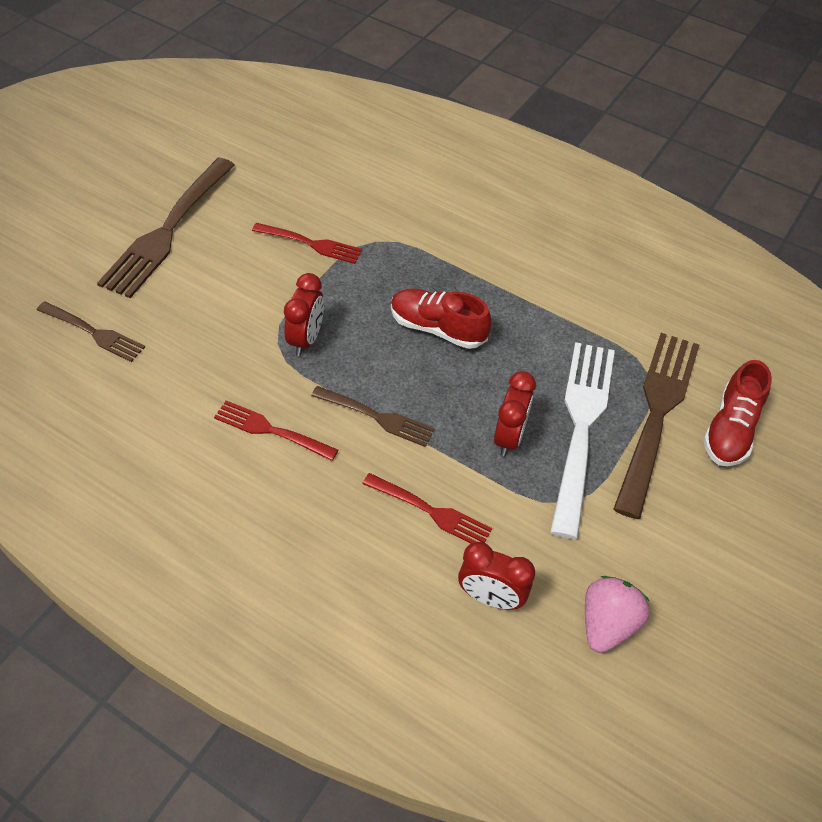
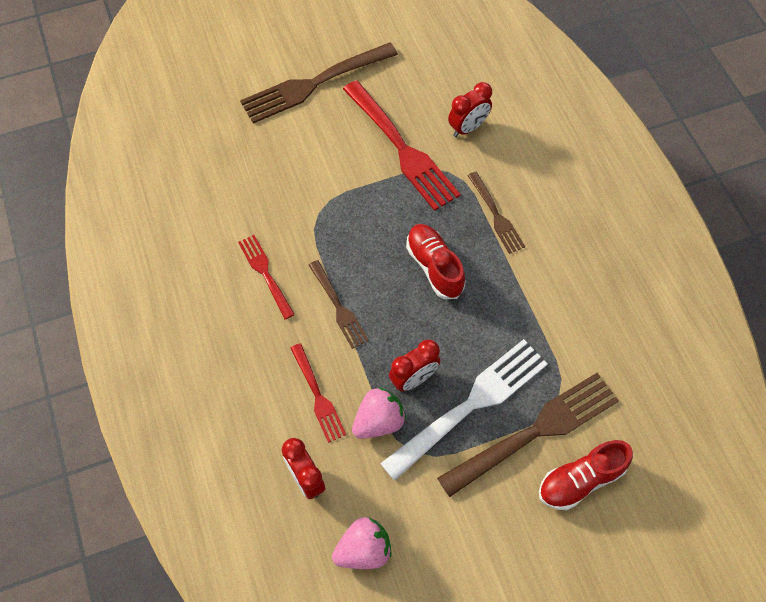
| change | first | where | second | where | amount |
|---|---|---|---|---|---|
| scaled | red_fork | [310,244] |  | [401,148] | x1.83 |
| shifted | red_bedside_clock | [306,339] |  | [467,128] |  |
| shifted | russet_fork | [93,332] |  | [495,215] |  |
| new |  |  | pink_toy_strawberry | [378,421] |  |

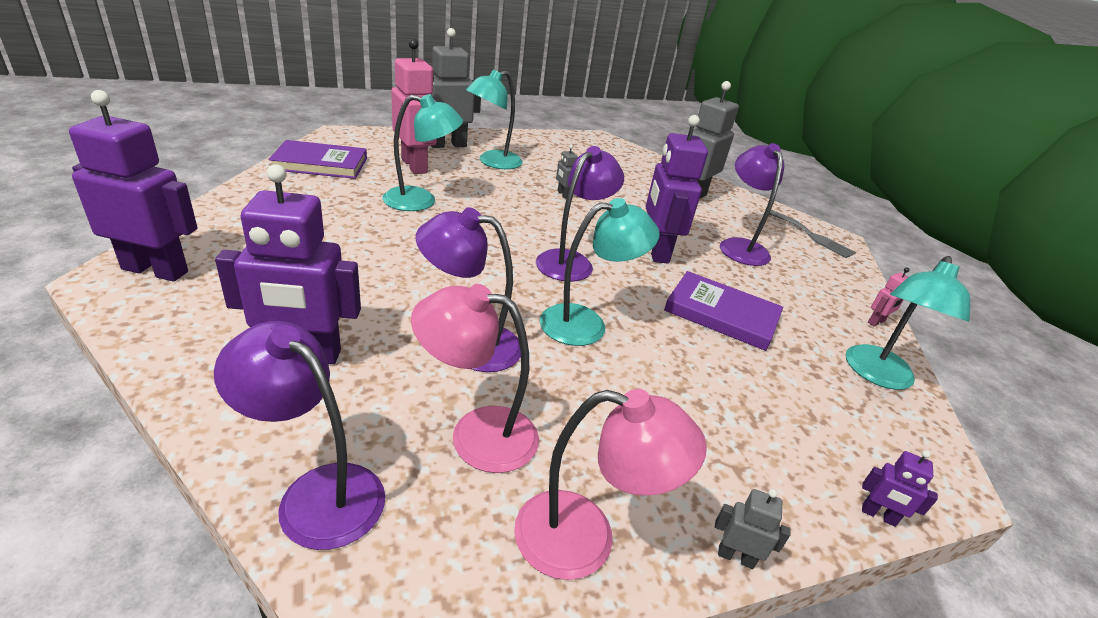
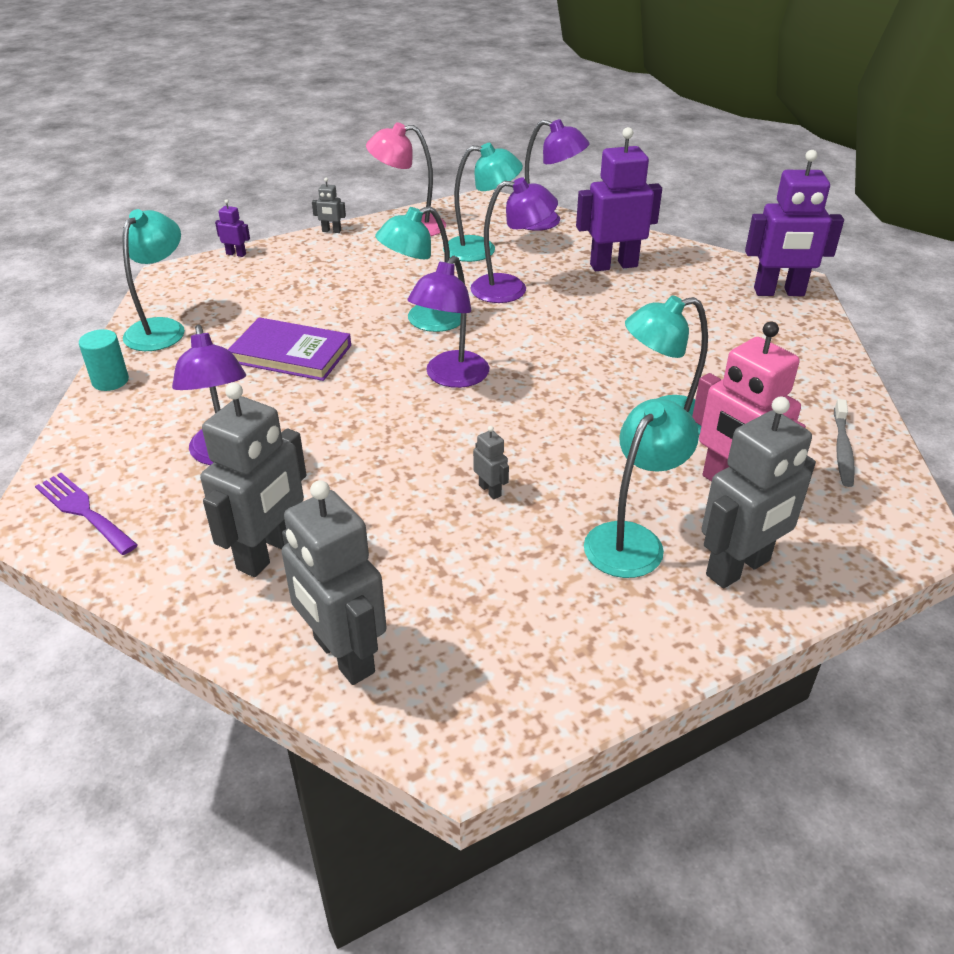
| change | first | where | second | where | amount |
|---|---|---|---|---|---|
| gone | violet_toy_robot | [656,251] |  |  |  |
| swapped | violet_hardcover | [320,164] | ash-grey_tooth_brush | [842,449] |  |
| repainted | ash-grey_fork | [812,236] | violet_fork | [83,511] |  |
| swapped | pink_toy_robot | [876,322] | teal_cylinder | [110,381] |  |
| repainted | pink_desk_lamp | [476,434] | teal_desk_lamp | [481,249] |  |
| new |  |  | ash-grey_toy_robot | [343,656] |  |

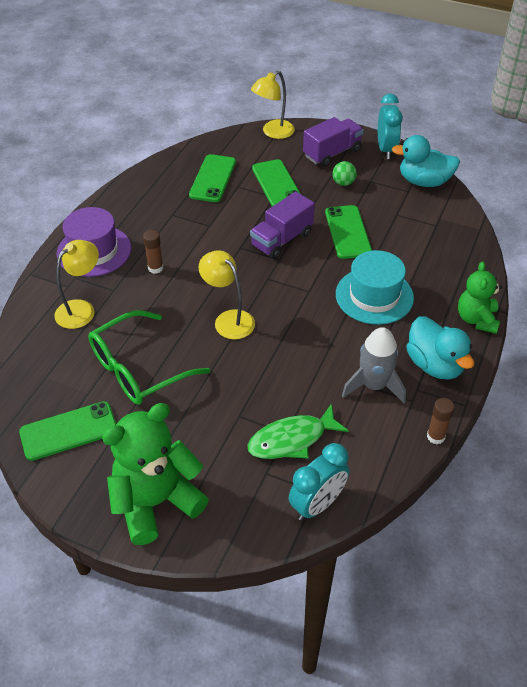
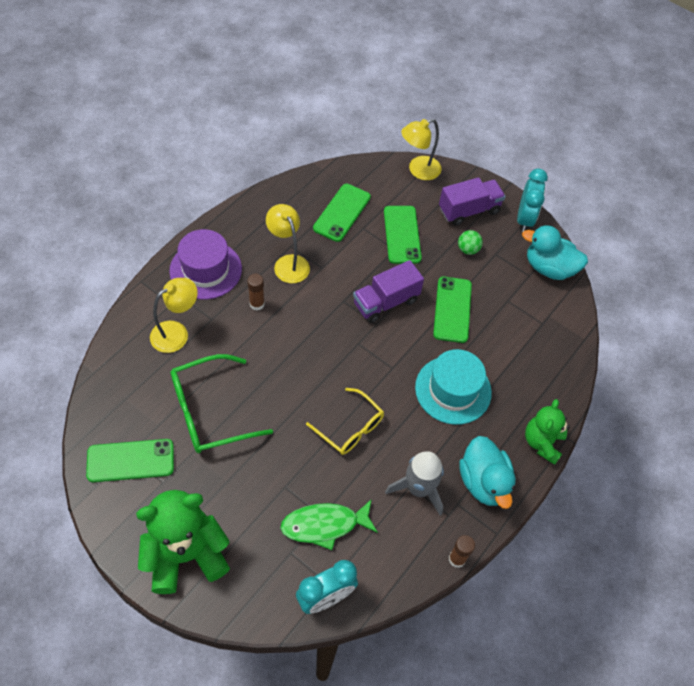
| change | first | where | second | where | amount |
|---|---|---|---|---|---|
| shifted | yellow_desk_lamp | [228,319] |  | [288,263] |  |
| new |  |  | yellow_spectacles | [350,428] |  |

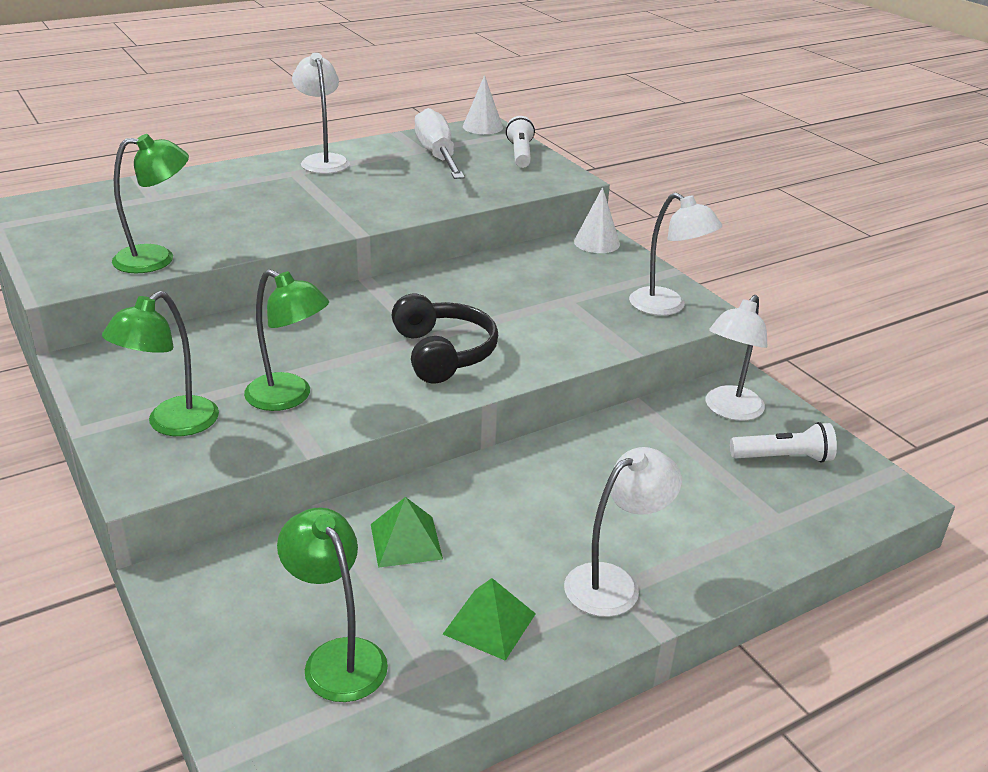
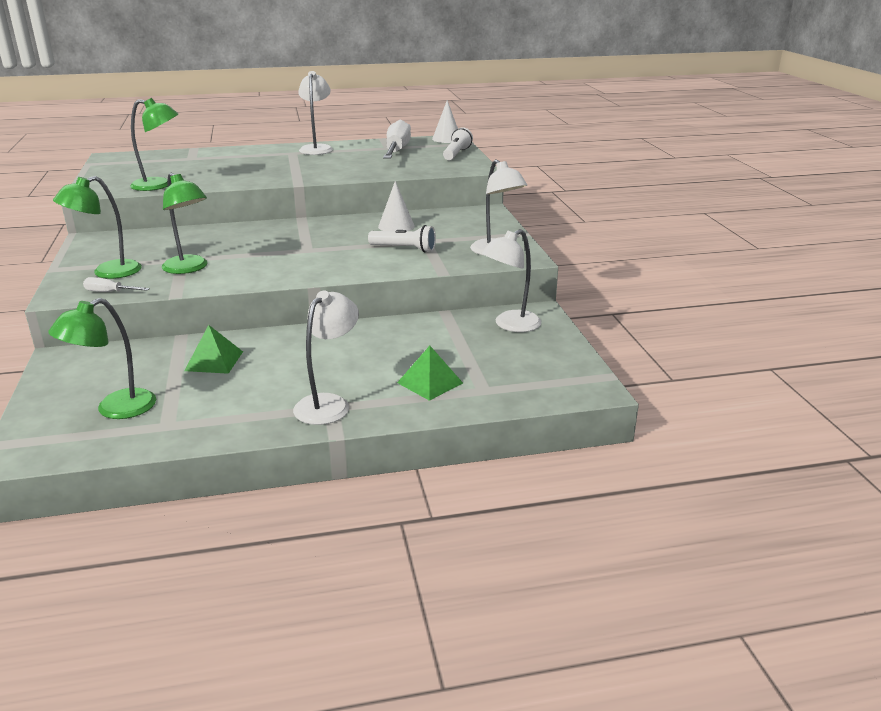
| change | first | where | second | where | amount |
|---|---|---|---|---|---|
| shifted | pure_white_cone | [597,242] |  | [396,226] |  |
| gone | black_over-ear_headphones | [443,353] |  |  |  |
| shifted | pure_white_flashlight | [783,458] |  | [404,249] |  |
| rotated | pure_white_desk_lamp | [614,583] |  | [328,403] | 45 degrees counterclockwise |
| rotated | green_desk_lamp | [337,657] |  | [115,409] | 120 degrees counterclockwise |
| shifted | green_pyramid | [489,623] |  | [430,383] |  |
| new |  |  | pure_white_screwdriver | [110,292] |  |

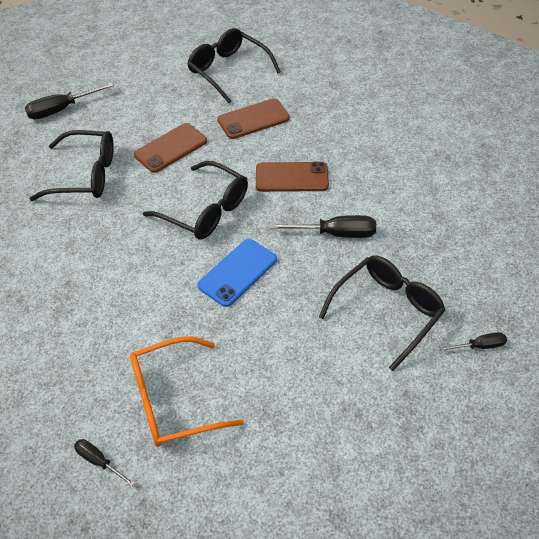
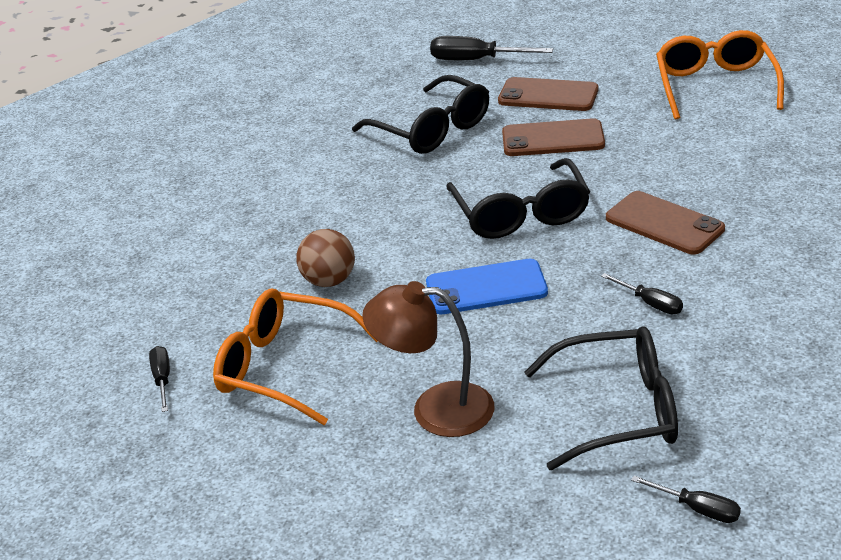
| change | first | where | second | where | amount |
|---|---|---|---|---|---|
| repainted | black_spectacles | [228,71] | orange-coloured_spectacles | [715,86] |  |
| shifted | russet_phone | [253,119] |  | [548,95] |  |
| scaled | black_screwdriver | [336,234] |  | [650,303] | x0.58 |
| new |  |  | russet_sphere | [329,281] |  |
| new |  |  | russet_desk_lamp | [435,409] |  |

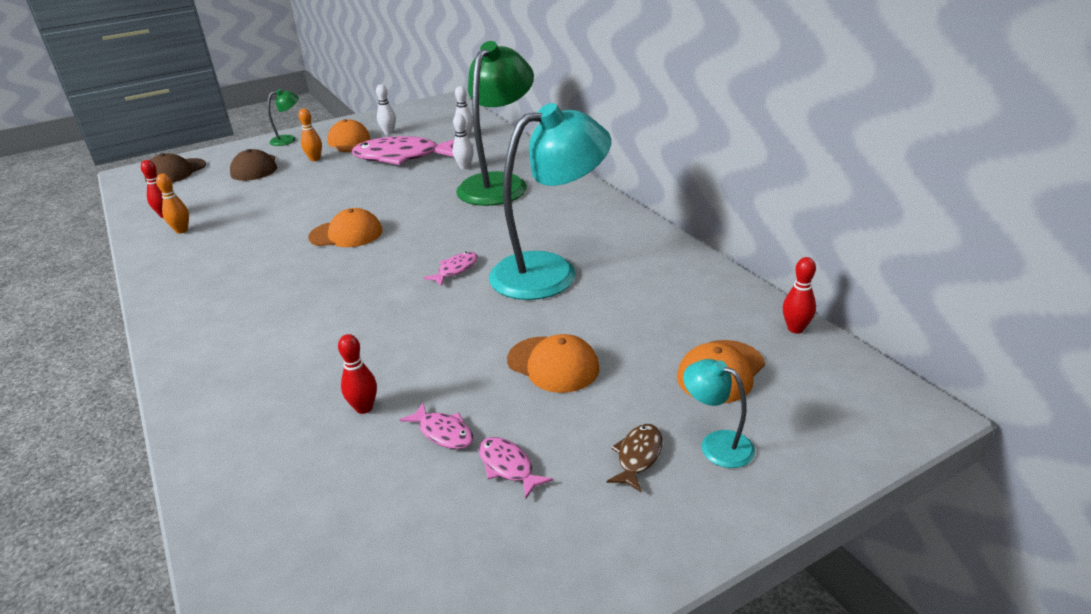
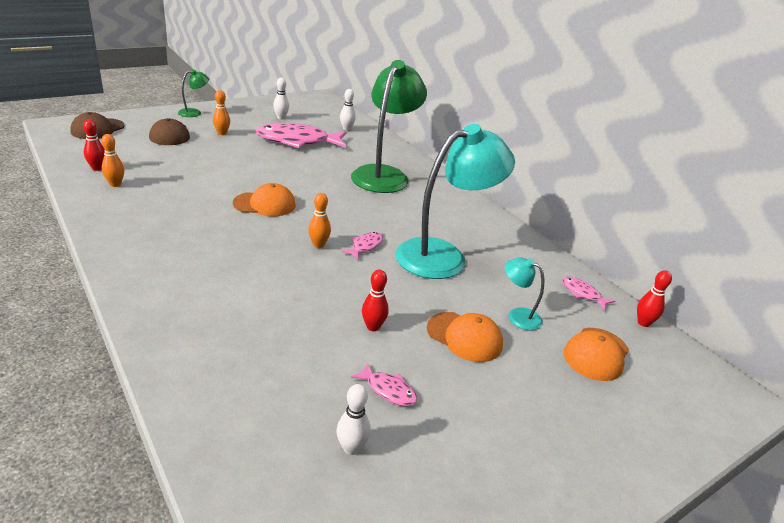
| change | first | where | second | where | amount |
|---|---|---|---|---|---|
| shifted | pure_white_bowling_pin | [464,167] |  | [351,448] |  |
| gone | orange-coloured_baseball_cap | [351,142] |  |  |  |
| shifted | red_bowling_pin | [364,408] |  | [373,327] |  |
| shifted | teal_desk_lamp | [716,444] |  | [518,316] |  |
| gone | russet_fish | [638,456] |  |  |  |
| shifted | pink_fish | [508,467] |  | [582,293] |  |
| new |  |  | orange-coloured_bowling_pin | [318,245] |  |

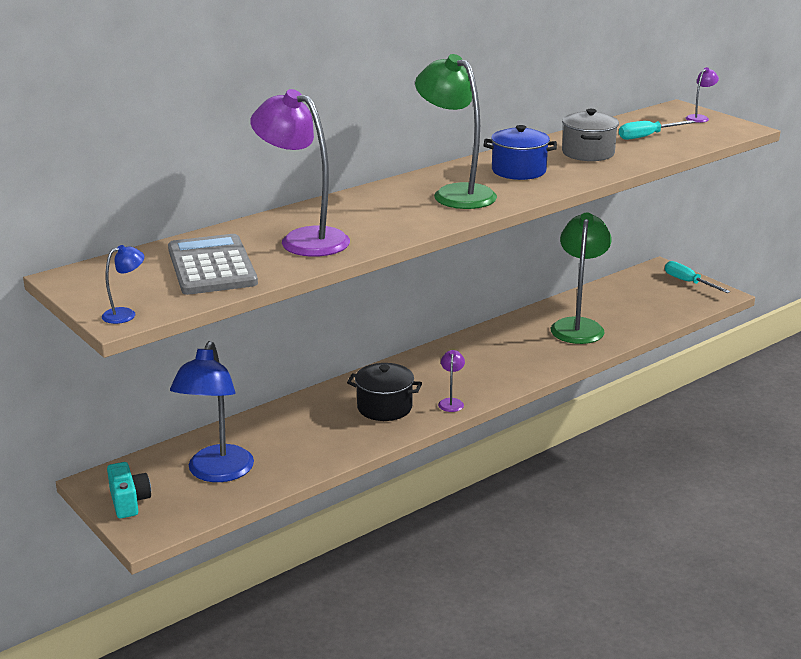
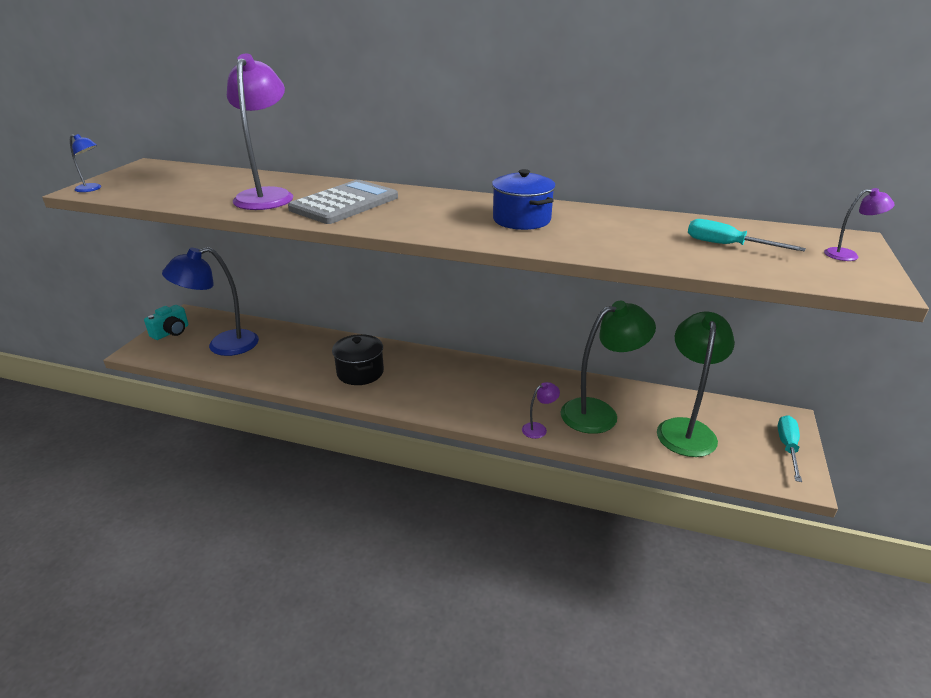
| change | first | where | second | where | amount |
|---|---|---|---|---|---|
| shifted | green_desk_lamp | [455,193] |  | [686,429] |  |
| gone | ash-grey_cooking_pot | [588,153] |  |  |  |
| shifted | ash-grey_calculator | [212,266] |  | [344,203] |  |
| shifted | violet_desk_lamp | [451,402] |  | [538,428] |  |

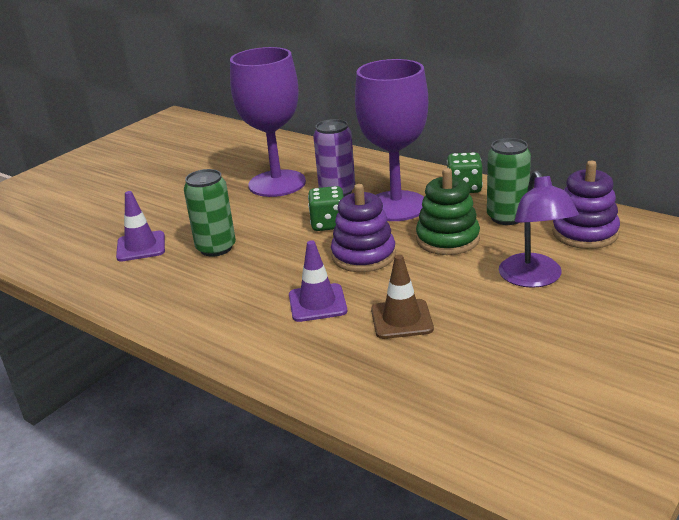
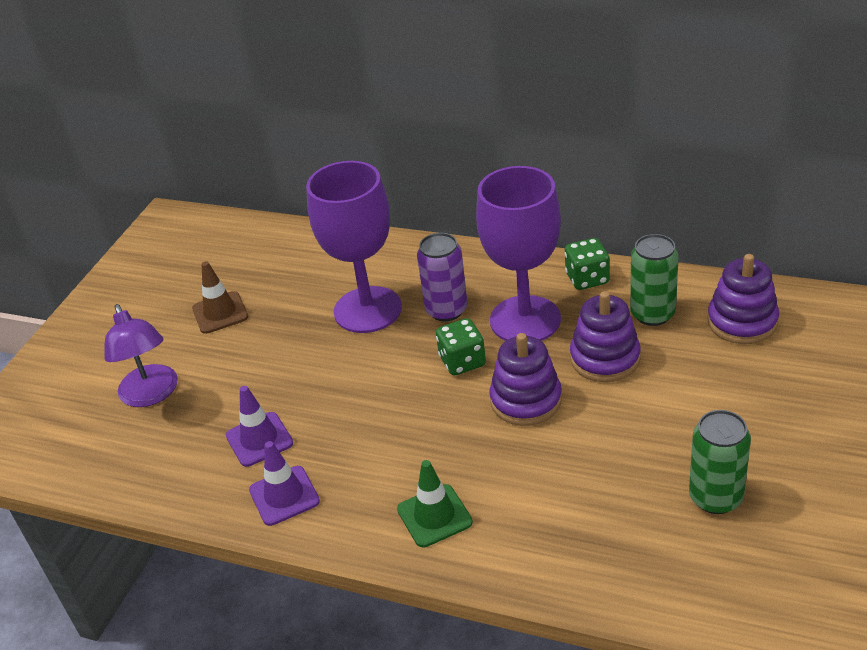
| change | first | where | second | where | amount |
|---|---|---|---|---|---|
| repainted | green_stacking_rings | [447,239] | violet_stacking_rings | [605,358] |  |
| shifted | green_tin | [216,248] |  | [715,497] |  |
| shifted | violet_desk_lamp | [534,279] |  | [151,395] |  |
| shifted | violet_safety_cone | [317,303] |  | [284,496] |  |
| shifted | russet_safety_cone | [401,319] |  | [220,313] |  |
| new |  |  | green_safety_cone | [434,516] |  |

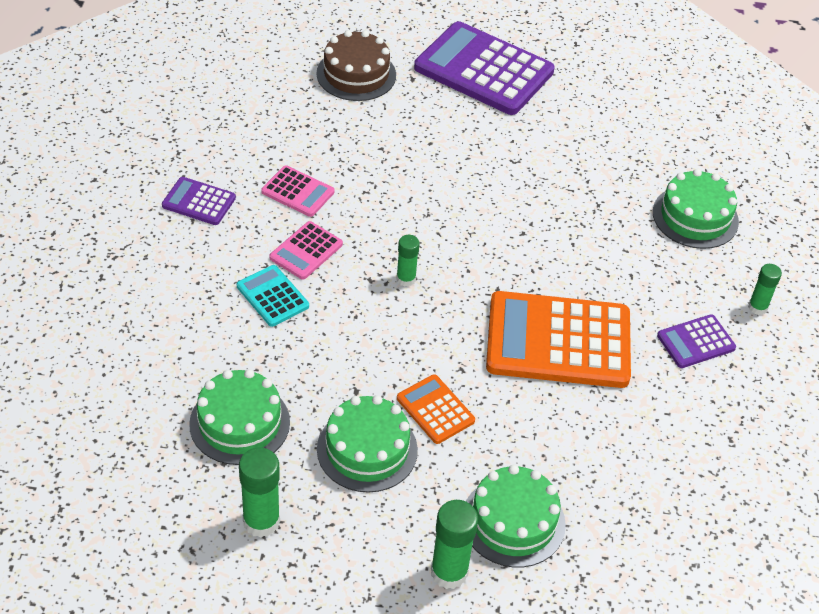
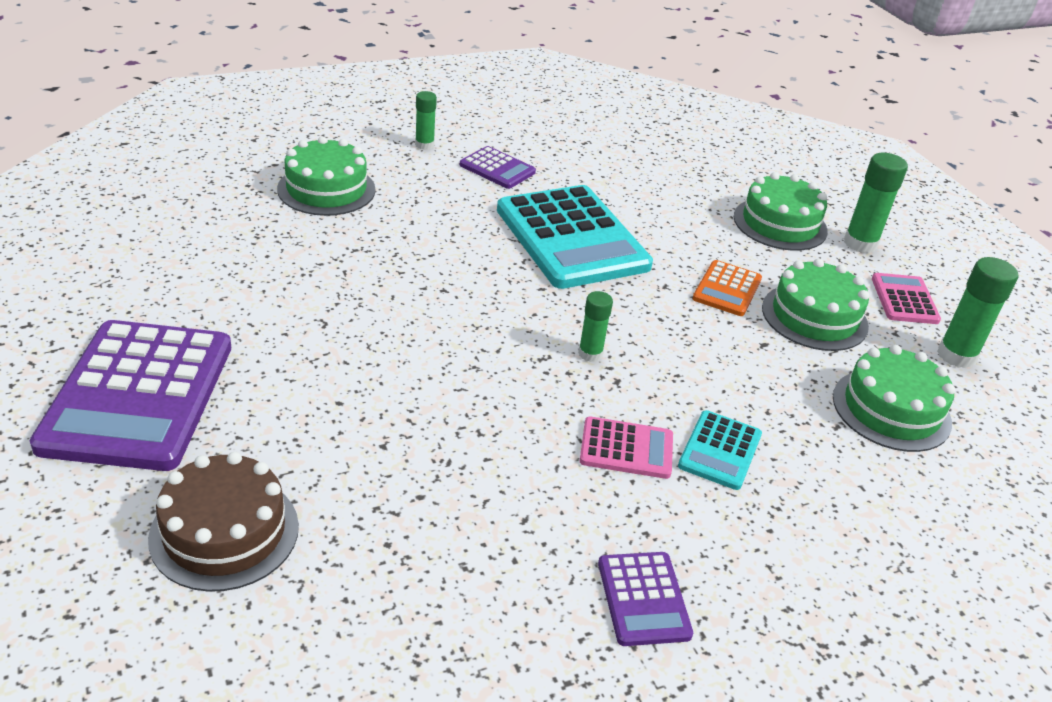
| change | first | where | second | where | amount |
|---|---|---|---|---|---|
| shifted | pink_calculator | [298,192] |  | [904,299] |  |
| repainted | orange-coloured_calculator | [558,341] | teal_calculator | [572,238] |  |

